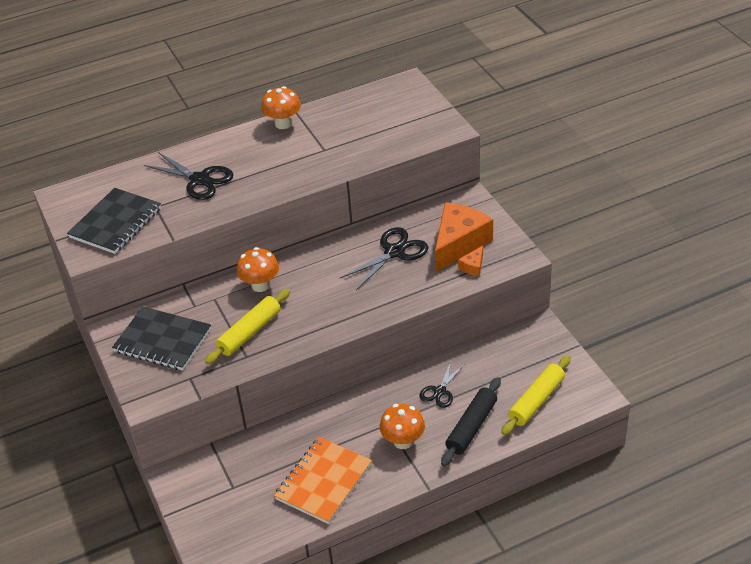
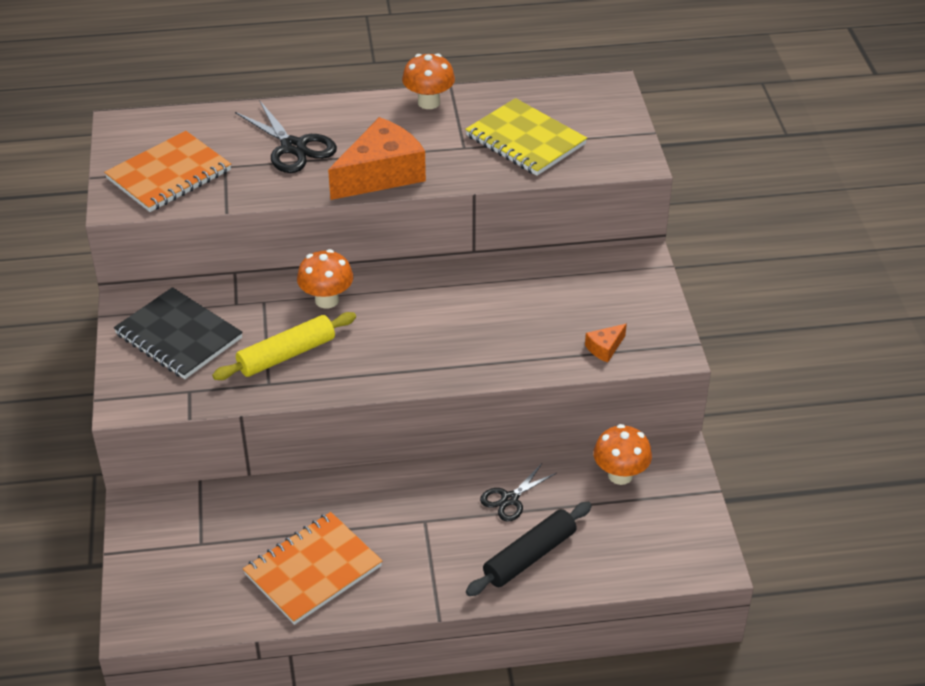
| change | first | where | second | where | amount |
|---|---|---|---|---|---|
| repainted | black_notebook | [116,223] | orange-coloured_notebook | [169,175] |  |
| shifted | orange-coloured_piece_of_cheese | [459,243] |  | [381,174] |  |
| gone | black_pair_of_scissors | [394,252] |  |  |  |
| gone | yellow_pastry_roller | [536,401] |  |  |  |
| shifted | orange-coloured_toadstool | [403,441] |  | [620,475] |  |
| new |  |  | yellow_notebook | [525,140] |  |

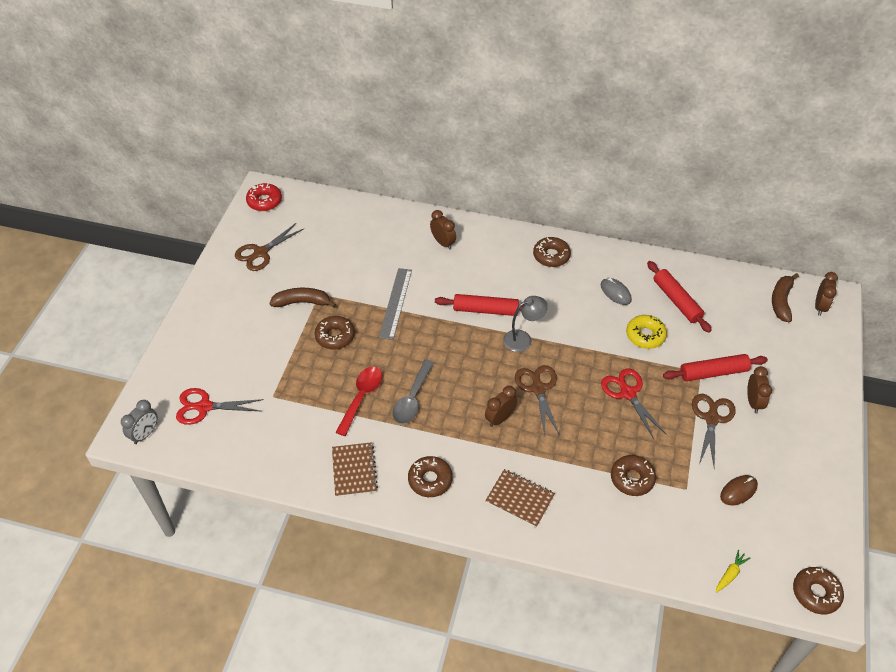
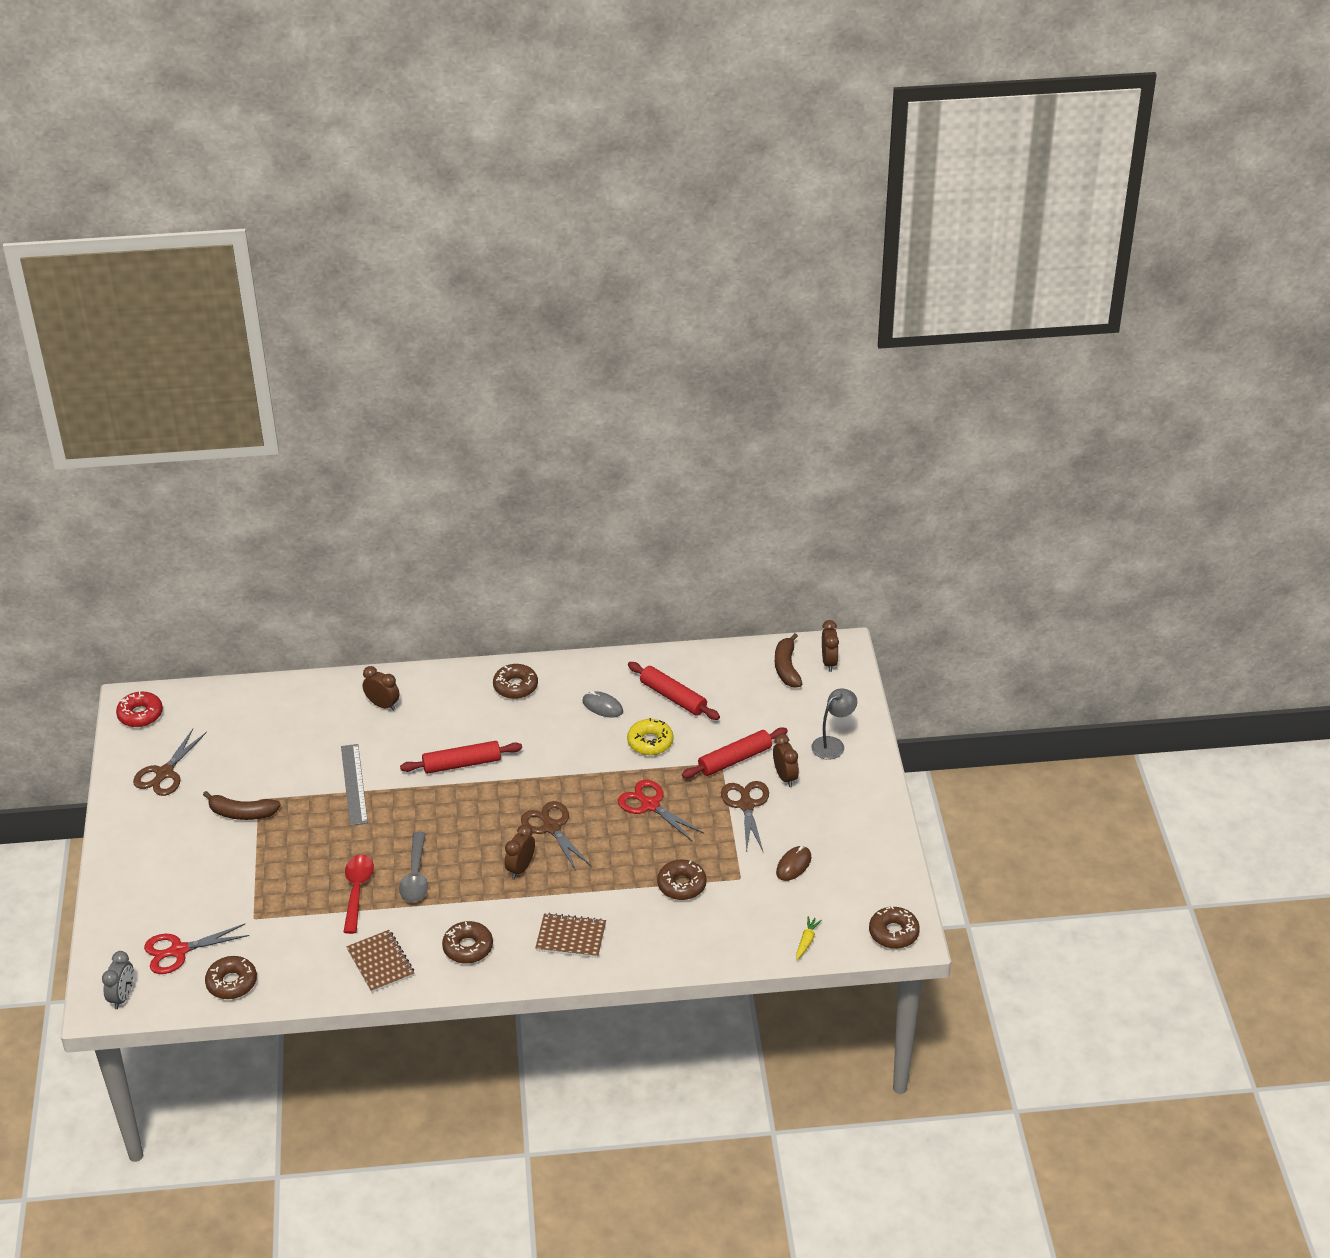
| change | first | where | second | where | amount |
|---|---|---|---|---|---|
| rotated | russet_banana | [302,302] |  | [242,813] | 150 degrees counterclockwise |
| shifted | ash-grey_desk_lamp | [523,339] |  | [833,744] |  |
| shifted | russet_donut | [335,336] |  | [232,983] |  |

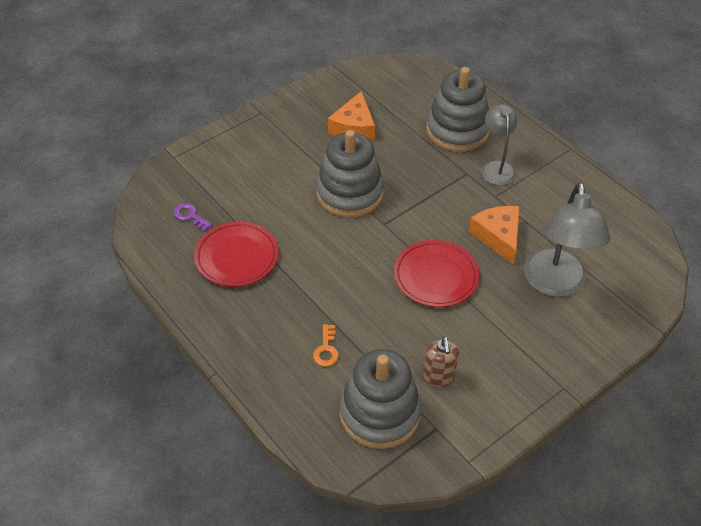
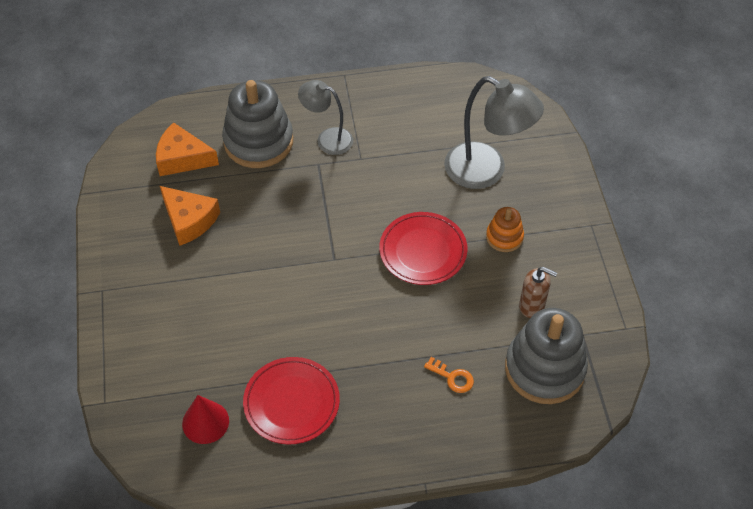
| change | first | where | second | where | amount |
|---|---|---|---|---|---|
| gone | ash-grey_stacking_rings | [349,193] |  |  |  |
| swapped | violet_door_key | [190,216] | red_cone | [205,422] |  |
| shifted | orange-coloured_piece_of_cheese | [498,236] |  | [182,158] |  |
| new |  |  | orange-coloured_stacking_rings | [504,237] |  |

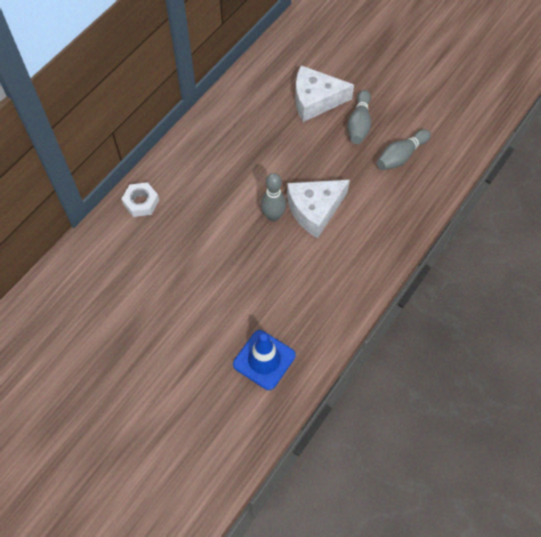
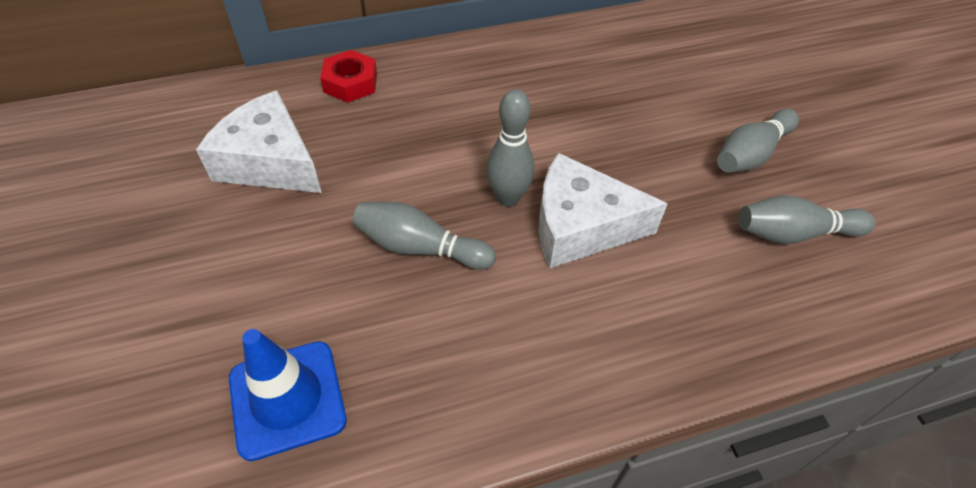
| change | first | where | second | where | amount |
|---|---|---|---|---|---|
| shifted | pure_white_piece_of_cheese | [315,100] |  | [270,162] |  |
| repainted | pure_white_hexagon_nut | [141,202] | red_hexagon_nut | [350,83] |  |
| new |  |  | ash-grey_bowling_pin | [420,247] |  |

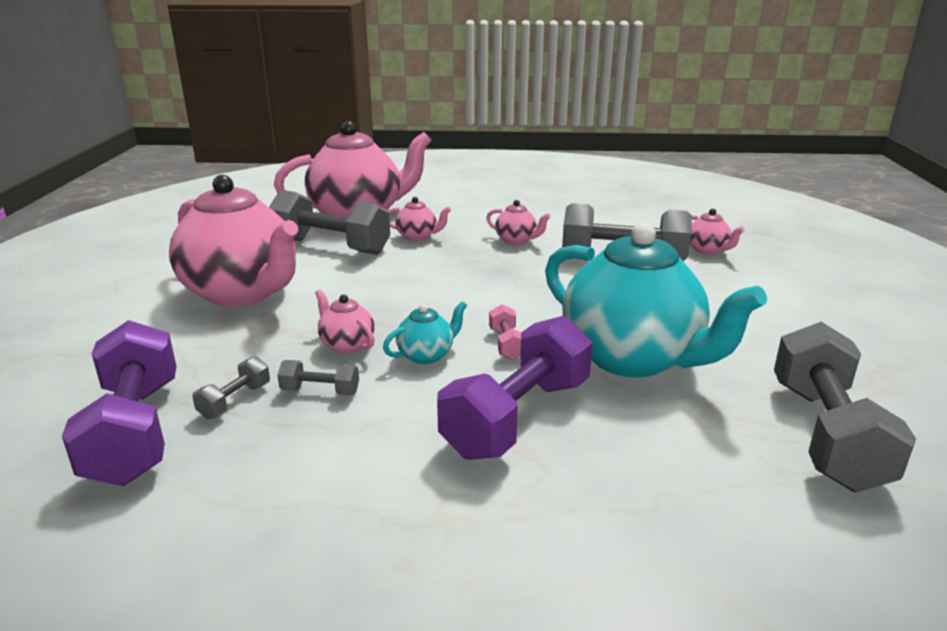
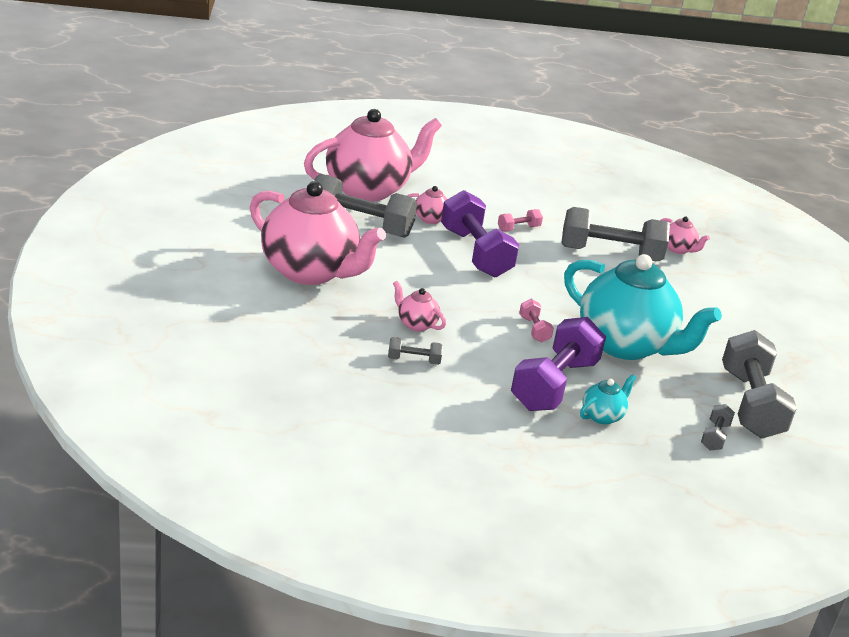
| change | first | where | second | where | amount |
|---|---|---|---|---|---|
| swapped | pink_teapot | [516,240] | pink_dumbbell | [518,228] |  |
| shifted | teal_teapot | [426,355] |  | [602,416] |  |
| shifted | violet_dumbbell | [135,431] |  | [475,253] |  |
| shifted | ash-grey_dumbbell | [235,401] |  | [714,436] |  |

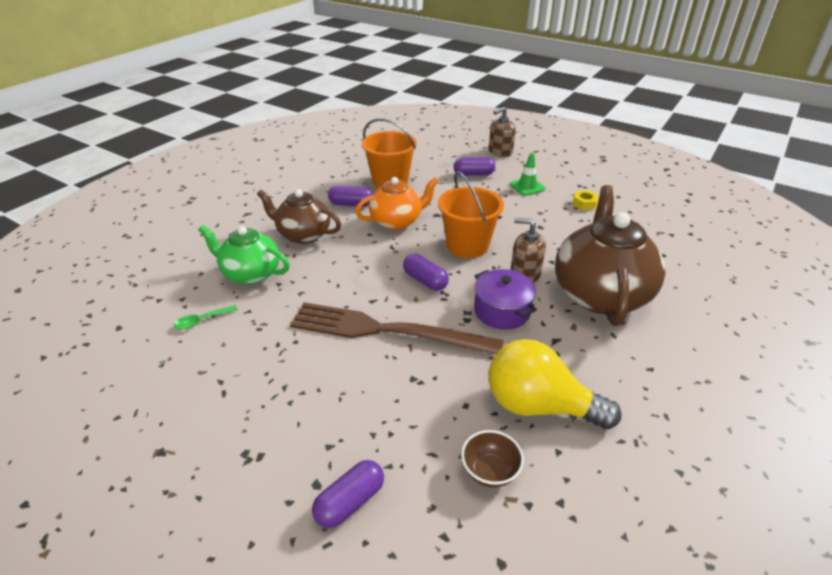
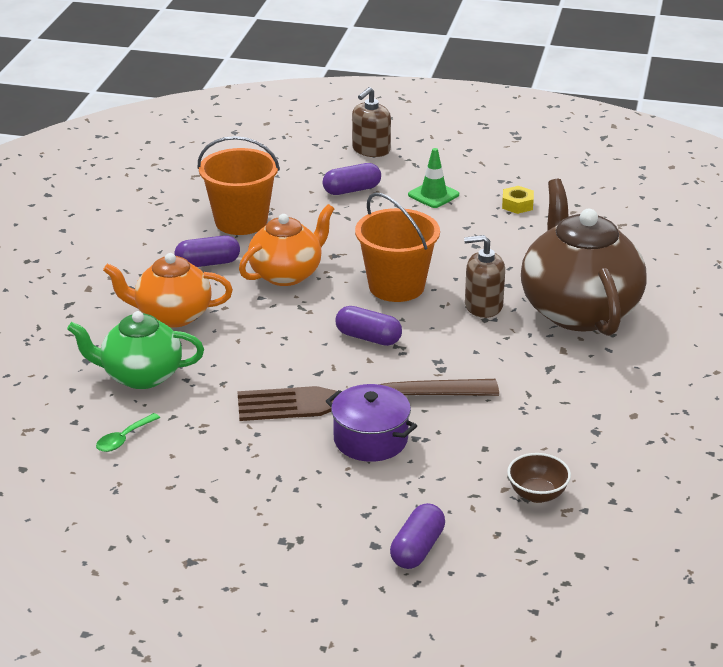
| change | first | where | second | where | amount |
|---|---|---|---|---|---|
| repainted | russet_teapot | [303,235] | orange-coloured_teapot | [172,315] |  |
| shifted | violet_cooking_pot | [501,311] |  | [370,439] |  |
| gone | yellow_bulb | [539,406] |  |  |  |

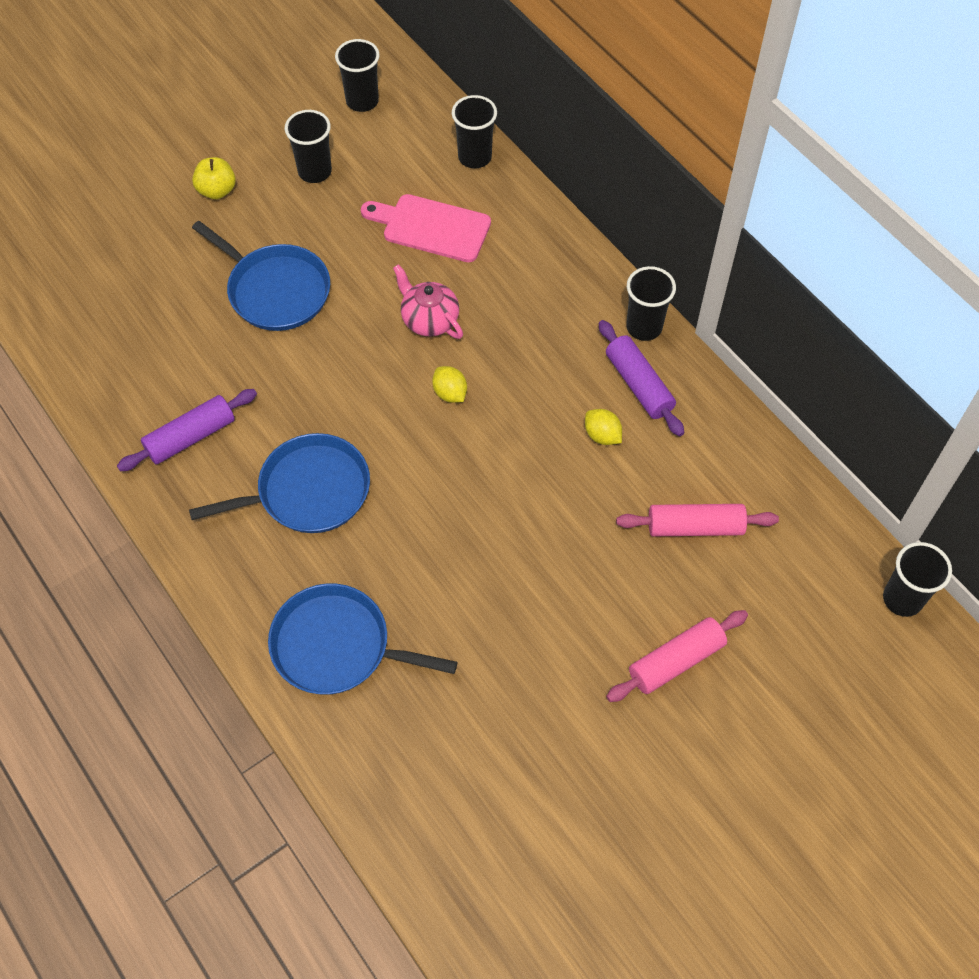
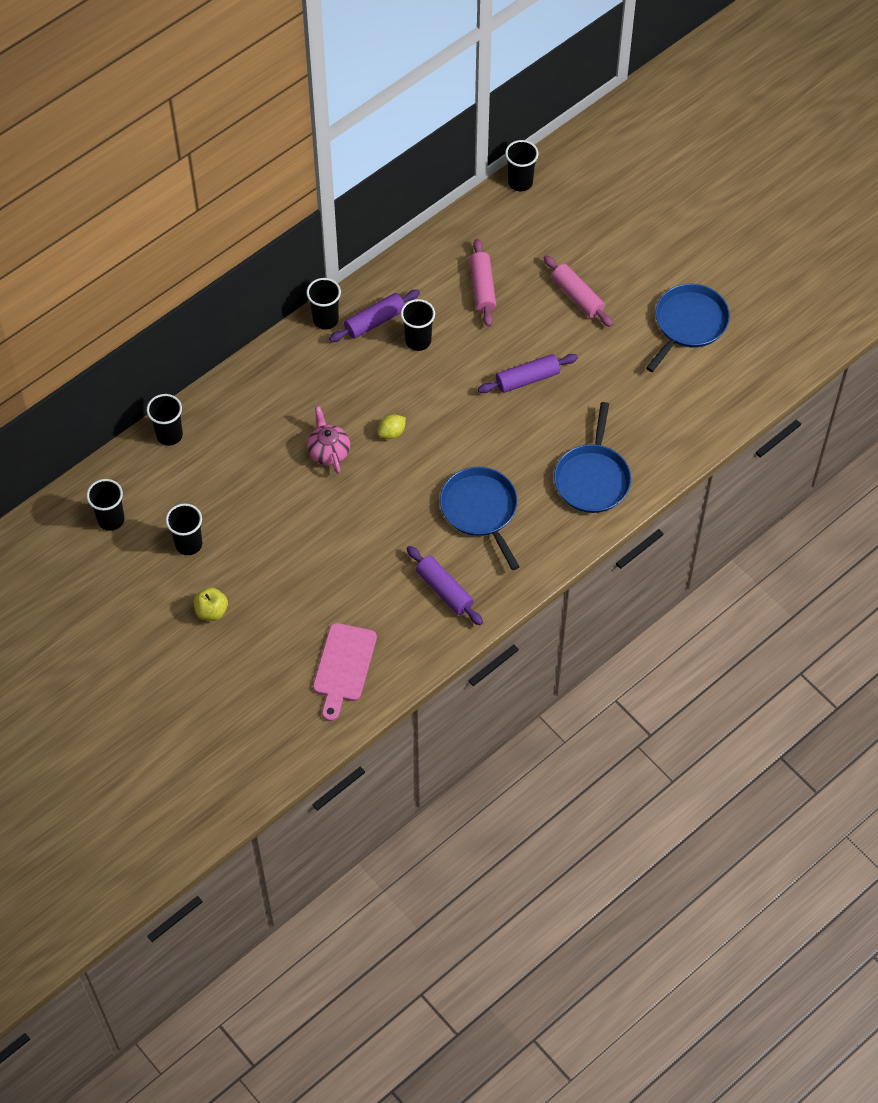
| change | first | where | second | where | amount |
|---|---|---|---|---|---|
| shifted | pink_cutting_board | [431,227] |  | [343,667] |  |
| shifted | royal_blue_pan | [275,290] |  | [688,324] |  |
| rotated | pink_teapot | [429,319] |  | [328,451] | 120 degrees clockwise |
| swapped | yellow_toy_lemon | [602,435] | black_beaker | [418,341] |  |
| new |  |  | violet_pastry_roller | [527,379] |  |

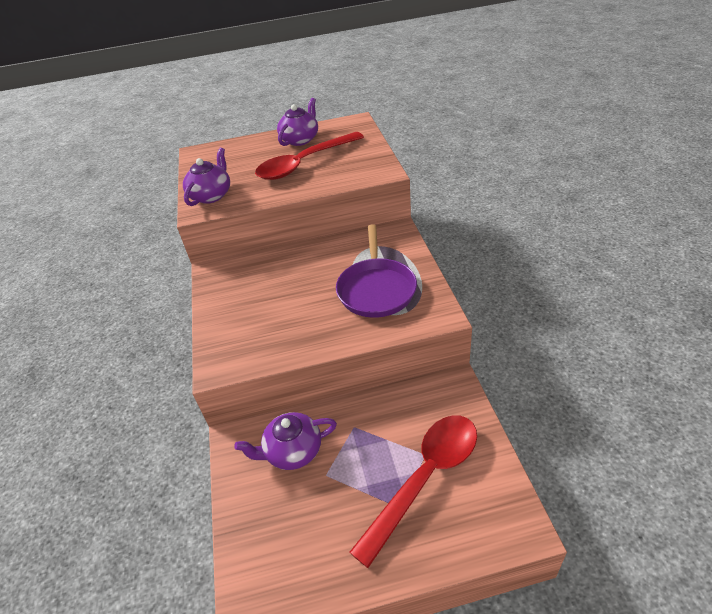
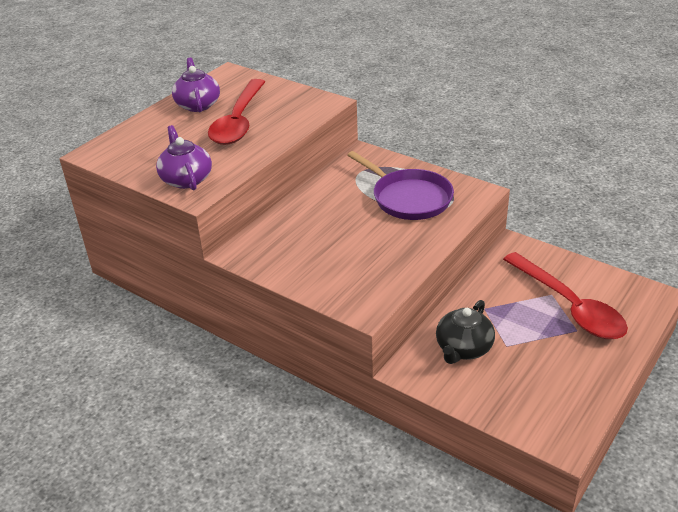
| change | first | where | second | where | amount |
|---|---|---|---|---|---|
| repainted | violet_teapot | [292,451] | black_teapot | [463,348] |  |
| rotated | red_tablespoon | [425,478] |  | [569,306] | 150 degrees clockwise |

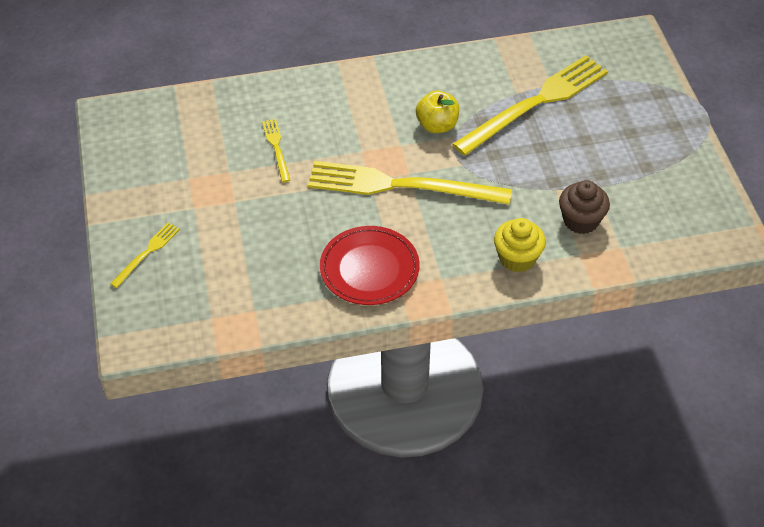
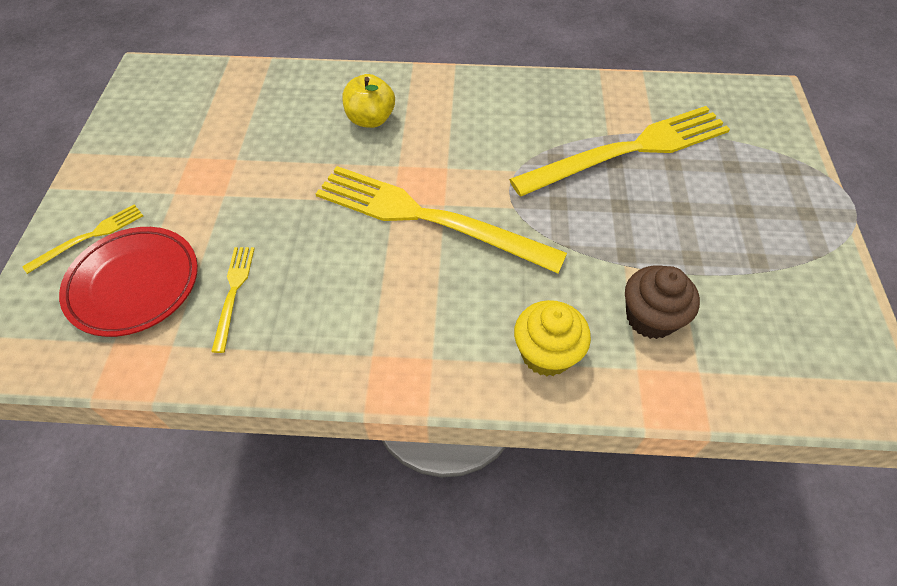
| change | first | where | second | where | amount |
|---|---|---|---|---|---|
| shifted | yellow_toy_apple | [437,125] |  | [370,119] |  |
| shifted | yellow_fork | [276,148] |  | [233,293] |  |
| shifted | red_flat_dish | [369,269] |  | [134,284] |  |

